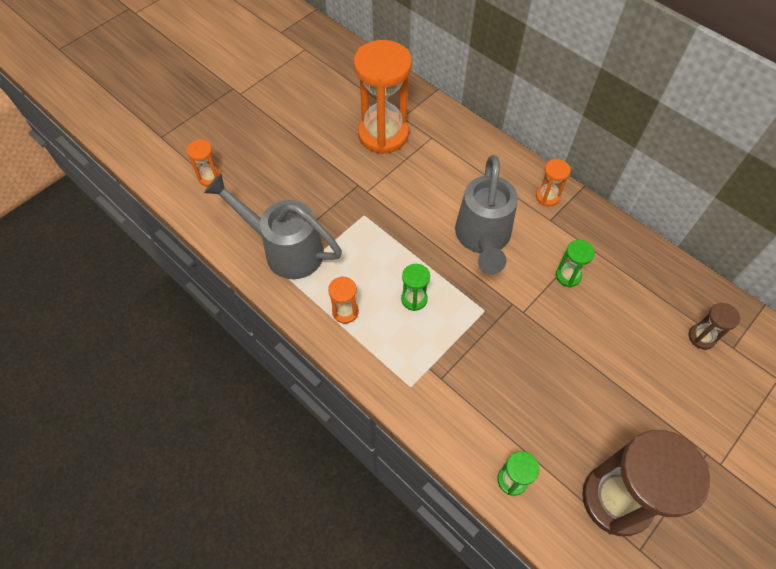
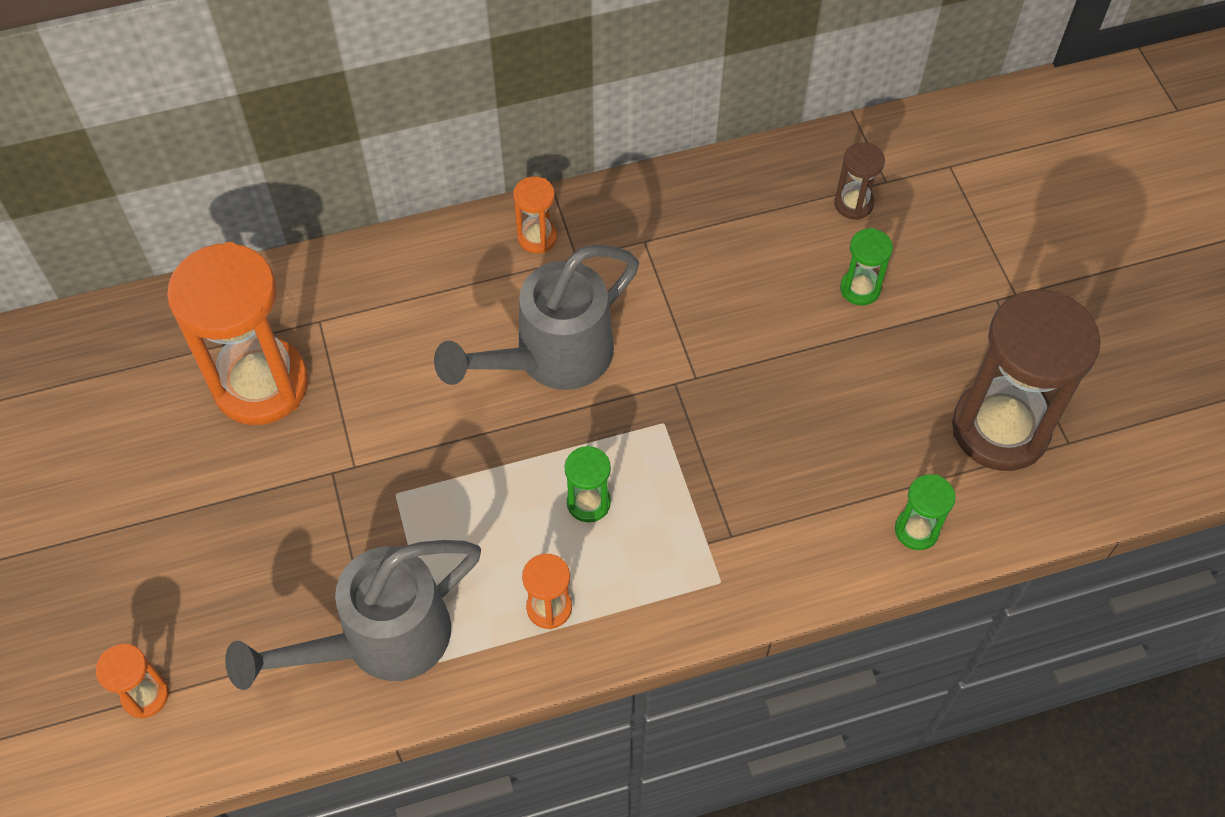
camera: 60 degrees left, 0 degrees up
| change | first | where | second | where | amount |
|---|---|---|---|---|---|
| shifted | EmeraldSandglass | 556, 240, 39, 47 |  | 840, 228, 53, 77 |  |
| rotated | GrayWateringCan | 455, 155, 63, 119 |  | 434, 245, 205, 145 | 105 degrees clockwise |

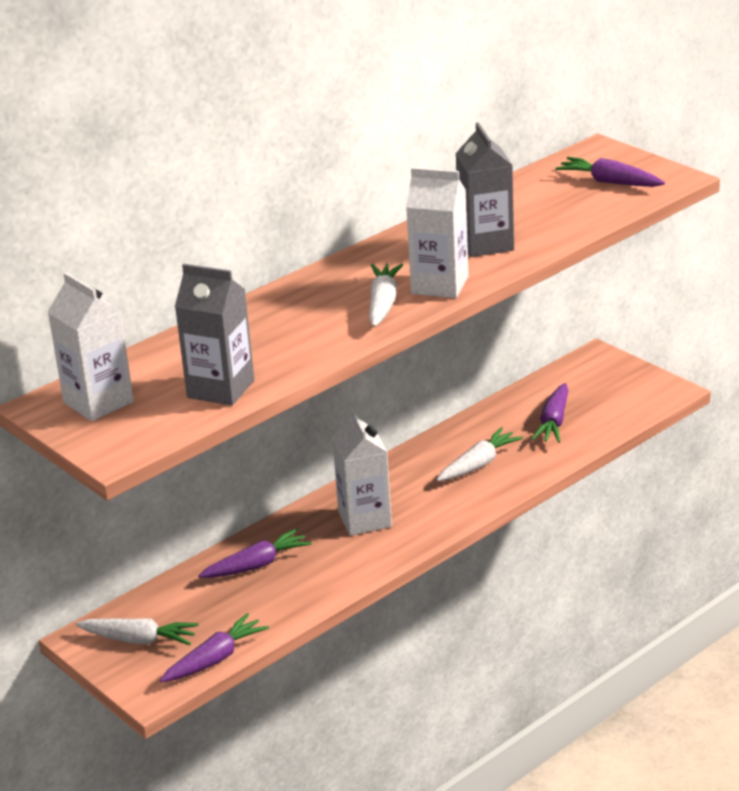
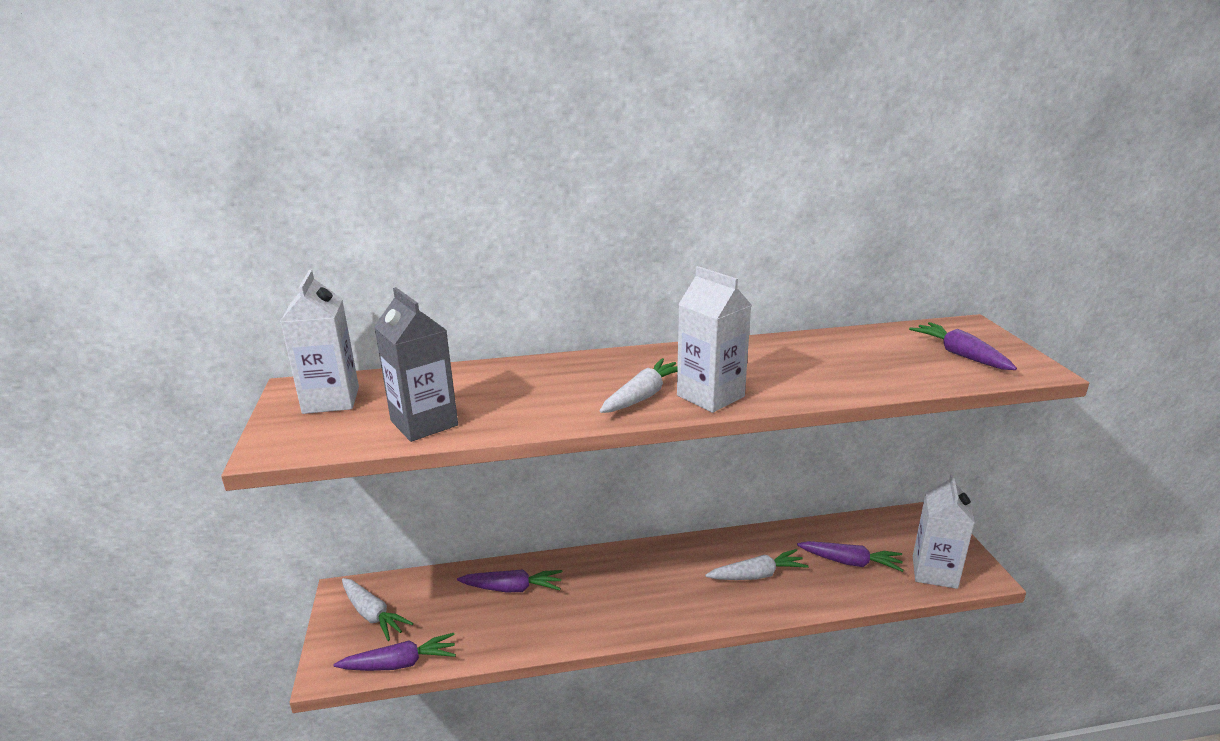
camera: 30 degrees right, 5 degrees down
| change | first | where | second | where | amount |
|---|---|---|---|---|---|
| gone | GrayCarton | 456, 122, 58, 135 |  |  |  |
| shifted | PureWhiteCarton | 332, 409, 60, 127 |  | 913, 473, 62, 116 |  |
| rotated | VioletRootVegetable | 531, 383, 37, 60 |  | 797, 541, 106, 31 | 120 degrees counterclockwise |

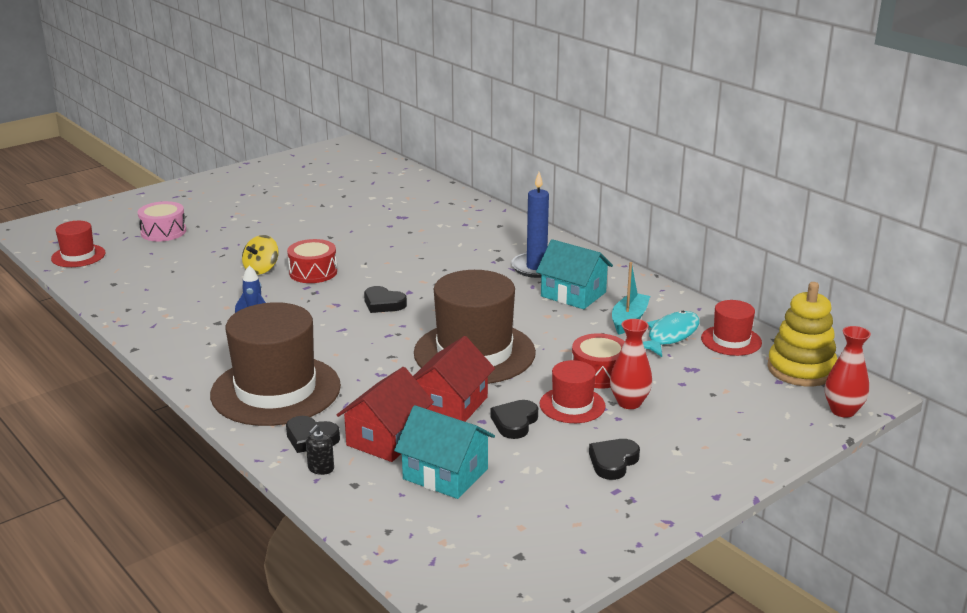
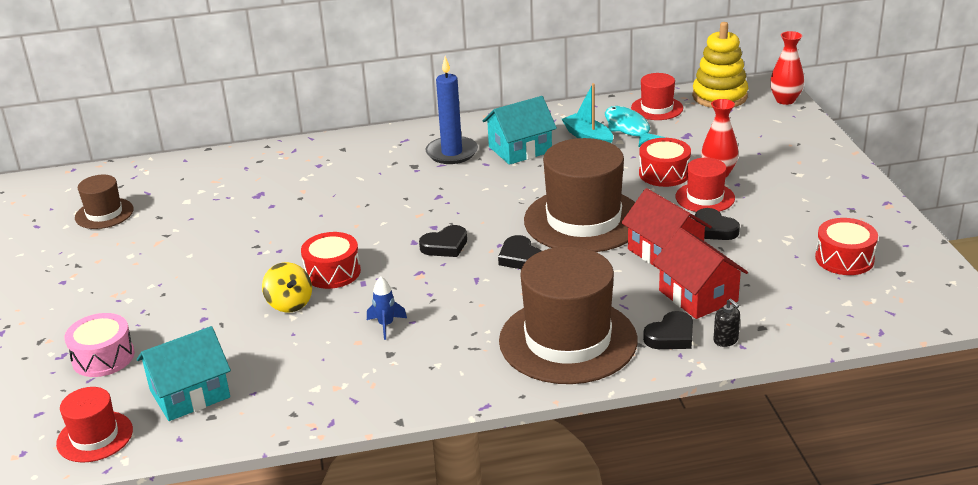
camera: 60 degrees left, 5 degrees up
| change | first | where | second | where | amount |
|---|---|---|---|---|---|
| new |  |  | RussetTopHat | 75, 175, 59, 54 |  |
| new |  |  | RedSnareDrum | 815, 218, 63, 57 |  |
| shifted | AquaHouse | 394, 405, 101, 94 |  | 137, 326, 94, 95 |  |
| shifted | JetBlackLoveHeart | 589, 439, 51, 41 |  | 498, 235, 44, 34 |  |

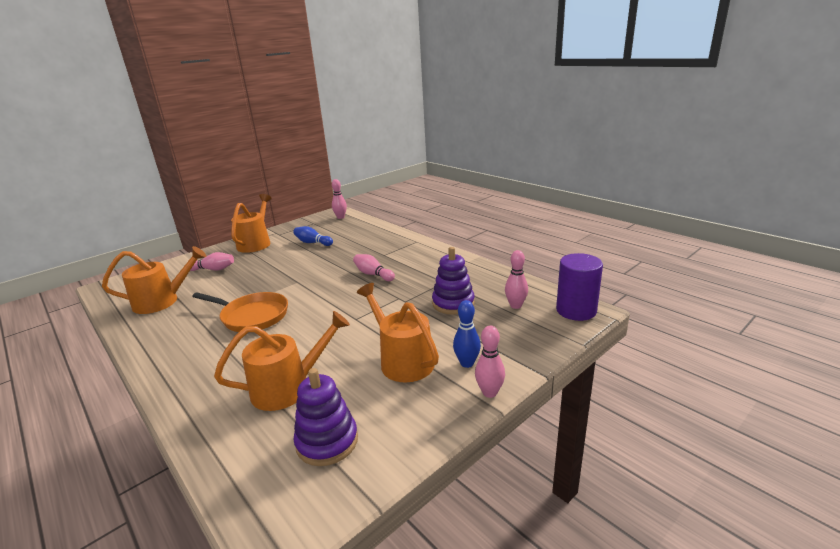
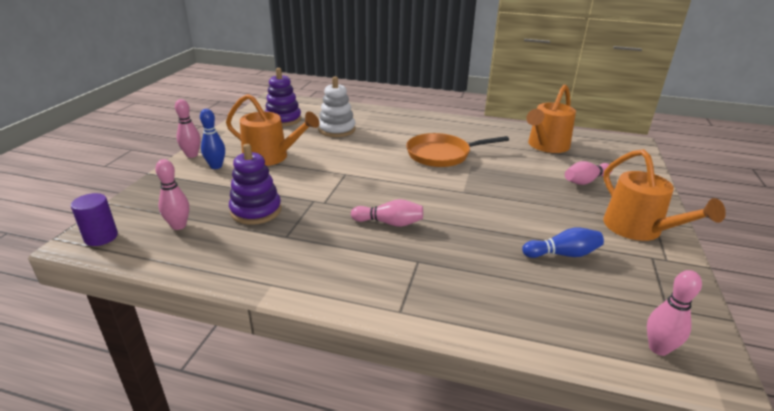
camera: 145 degrees right, 5 degrees up
| change | first | where | second | where | amount |
|---|---|---|---|---|---|
| swapped | BrightOrangeWateringCan | 214, 311, 136, 100 | PureWhiteRingStacker | 318, 76, 37, 61 |  |
| scaled | VioletSolidCylinder | 556, 253, 47, 68 |  | 71, 193, 47, 53 | x0.64 |

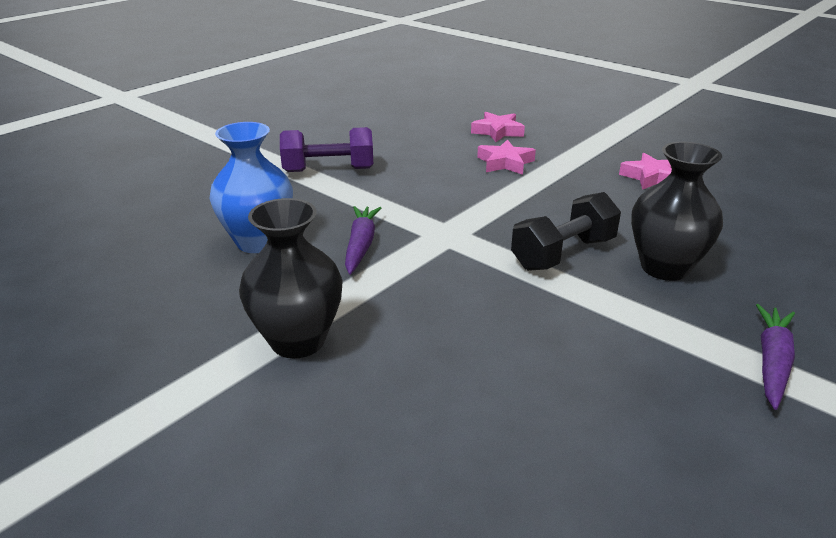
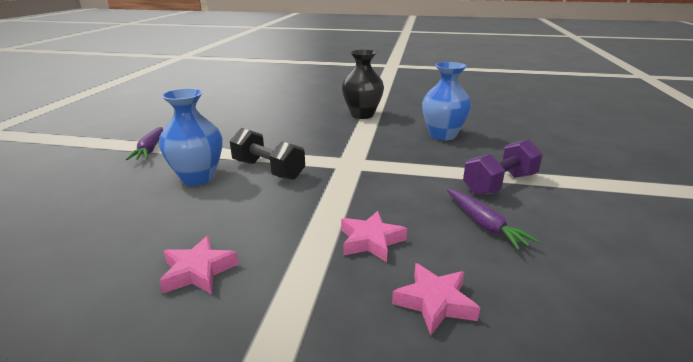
camera: 150 degrees right, 5 degrees down
| change | first | where | second | where | amount |
|---|---|---|---|---|---|
| shifted | VioletRootVegetable | 345, 206, 36, 69 |  | 447, 189, 93, 61 |  |
| repainted | JetBlackVase | 631, 141, 92, 140 | CobaltVase | 159, 88, 63, 98 |  |
| rotated | JetBlackFreeWeight | 511, 192, 110, 79 |  | 230, 128, 75, 52 | 75 degrees counterclockwise |

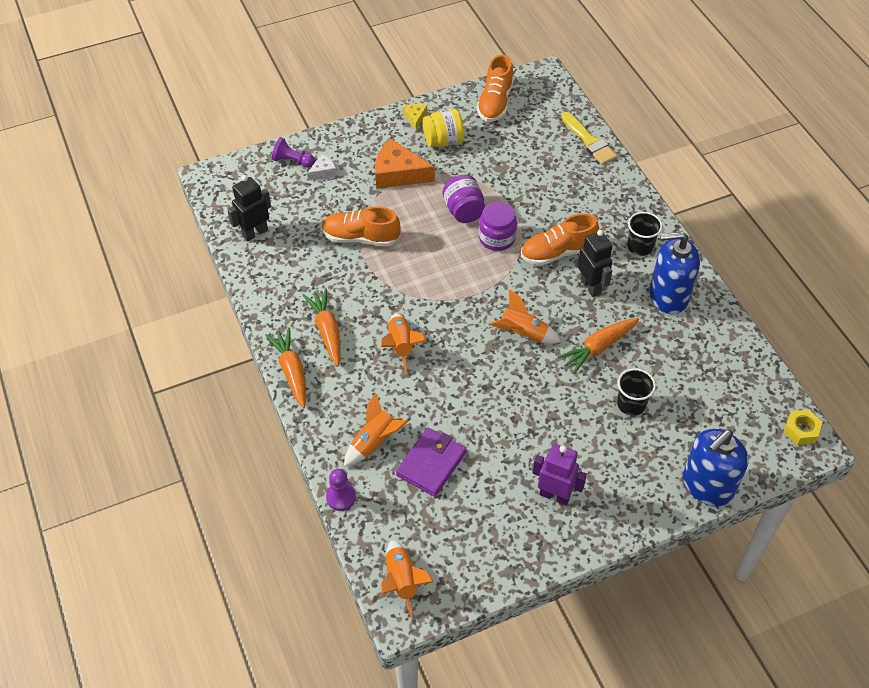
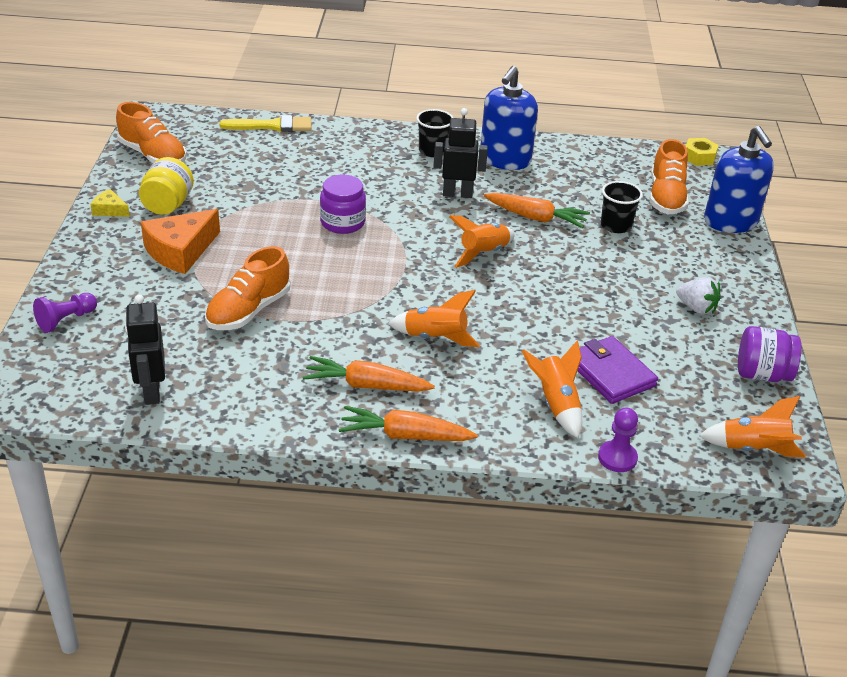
camera: 65 degrees left, 15 degrees down
| change | first | where | second | where | amount |
|---|---|---|---|---|---|
| gone | PureWhitePieceOfCheese | 307, 154, 30, 26 |  |  |  |
| shifted | VioletJamJar | 443, 175, 42, 48 |  | 738, 326, 63, 56 |  |
| shifted | BrightOrangeSneaker | 521, 213, 78, 53 |  | 649, 139, 40, 75 |  |
| swapped | VioletToyRobot | 533, 444, 54, 61 | PureWhiteBerry | 676, 277, 45, 37 |  |
| rotated | BrightOrangeRootVegetable | 557, 318, 82, 56 |  | 484, 193, 106, 35 | 60 degrees counterclockwise |

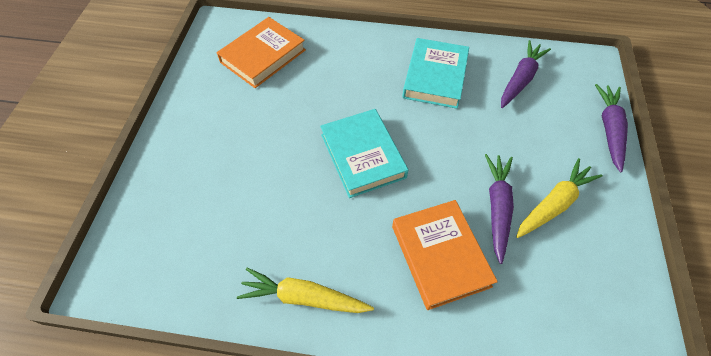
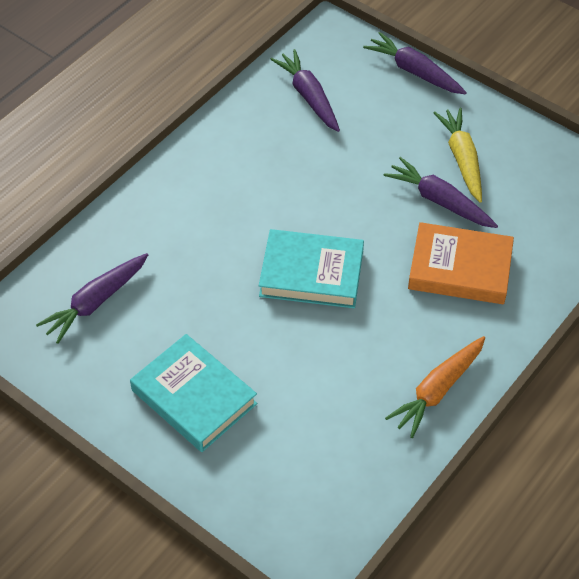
camera: 60 degrees left, 5 degrees down
| change | first | where | second | where | amount |
|---|---|---|---|---|---|
| shifted | AquaBook | 402, 38, 67, 71 |  | 130, 334, 127, 118 |  |
| swapped | BrightOrangeBook | 217, 17, 89, 71 | VioletRootVegetable | 36, 253, 112, 91 |  |
| repainted | GoldenRootVegetable | 237, 268, 137, 45 | BrightOrangeRootVegetable | 385, 336, 100, 102 |  |

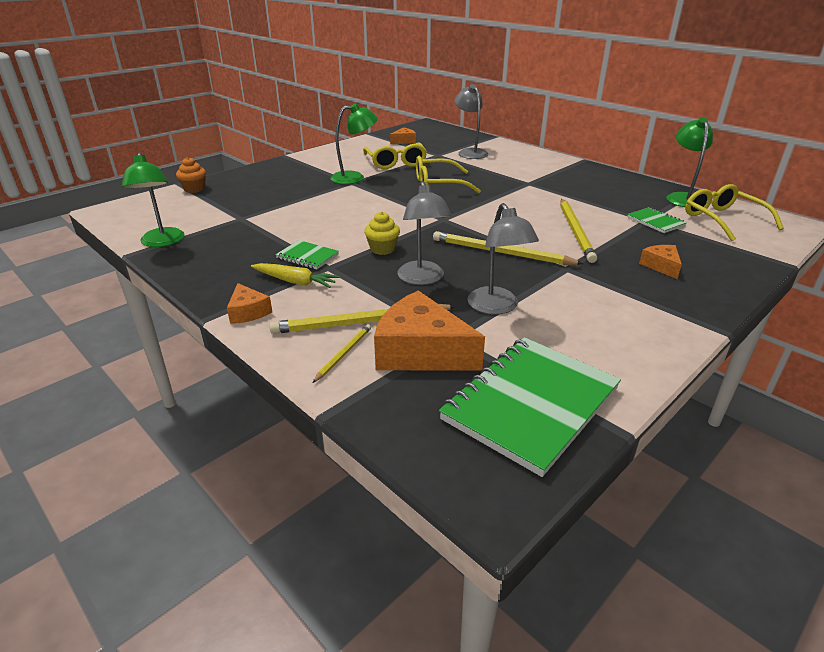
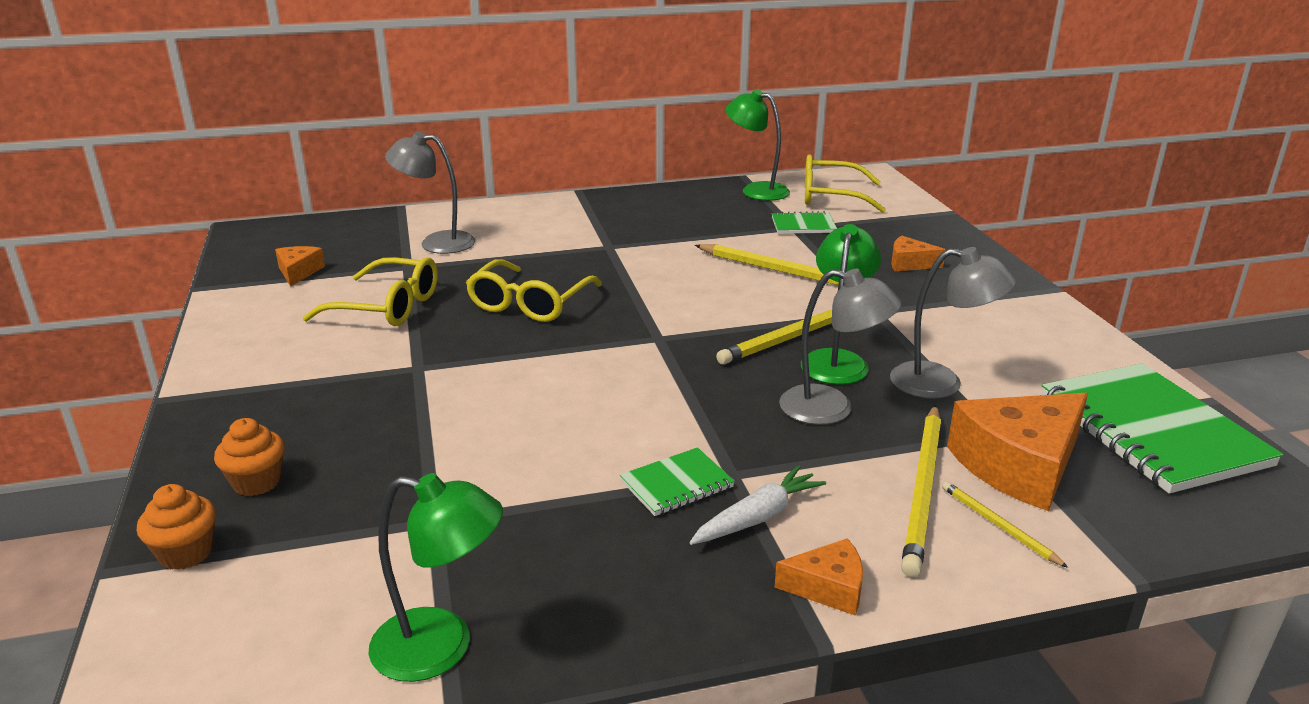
camera: 60 degrees left, 5 degrees down
| change | first | where | second | where | amount |
|---|---|---|---|---|---|
| gone | GoldenCupcake | 364, 211, 36, 44 |  |  |  |
| new |  |  | BrightOrangeCupcake | 214, 418, 71, 78 |  |
| shifted | EmeraldDeskLamp | 331, 104, 47, 80 |  | 801, 224, 80, 161 |  |
| repainted | GoldenRootVegetable | 251, 263, 89, 25 | PureWhiteRootVegetable | 690, 465, 136, 80 |  |

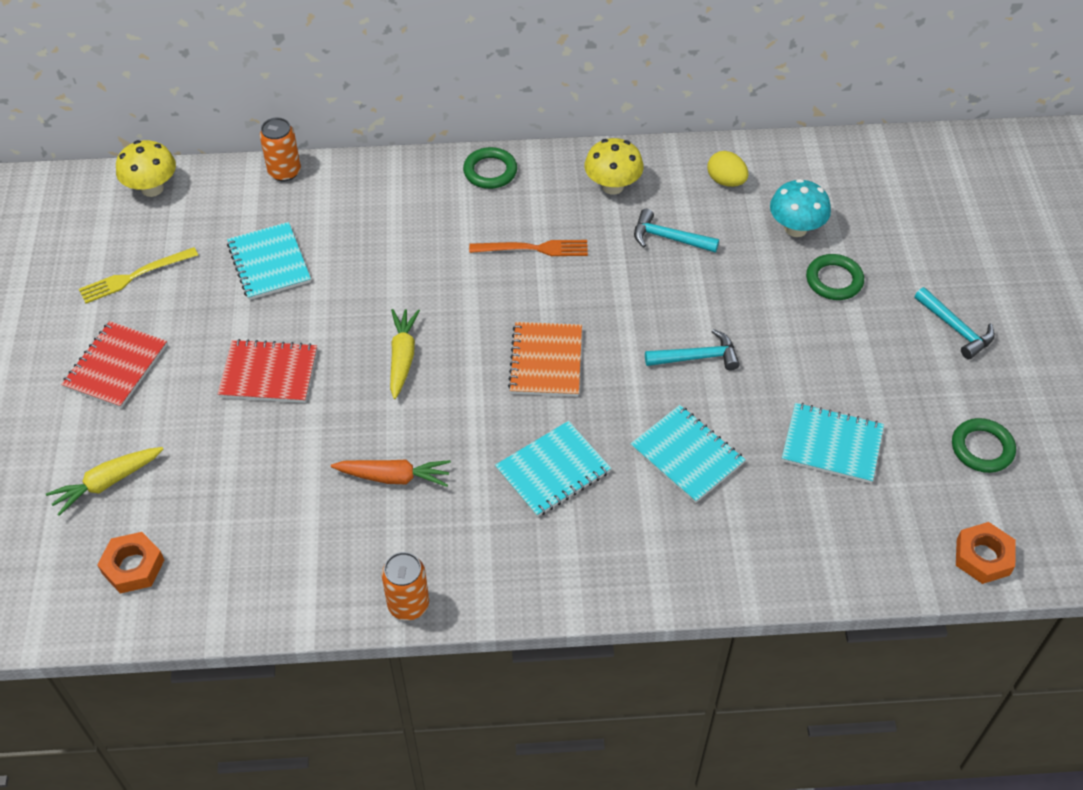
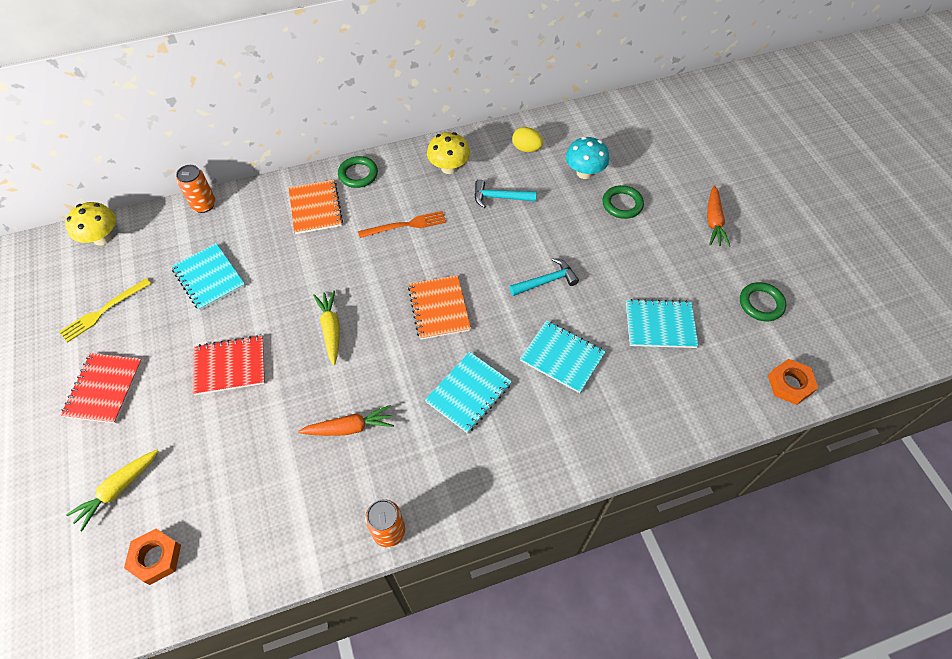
camera: 15 degrees left, 5 degrees up
| change | first | where | second | where | amount |
|---|---|---|---|---|---|
| new |  |  | BrightOrangeExerciseBook | 289, 180, 54, 54 |  |
| swapped | AquaCarpenter'sHammer | 915, 287, 80, 72 | BrightOrangeRootVegetable | 707, 185, 23, 62 |  |

